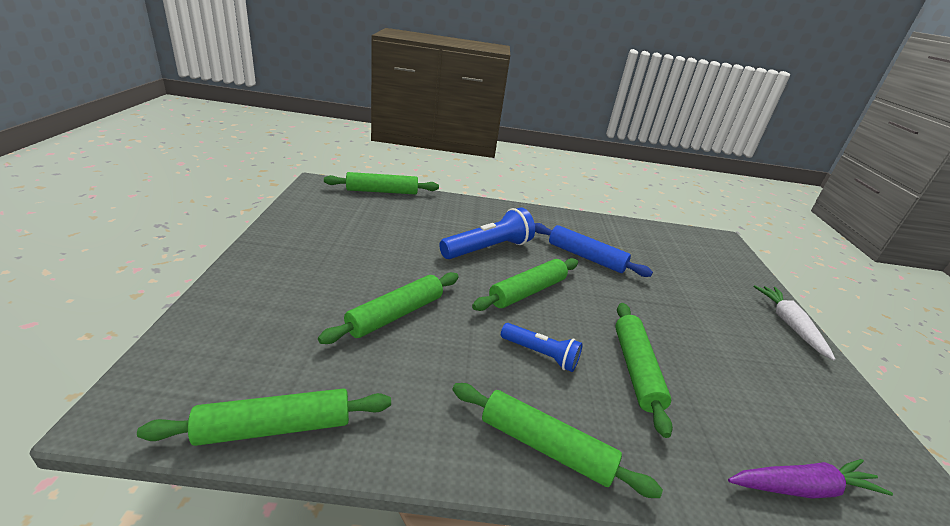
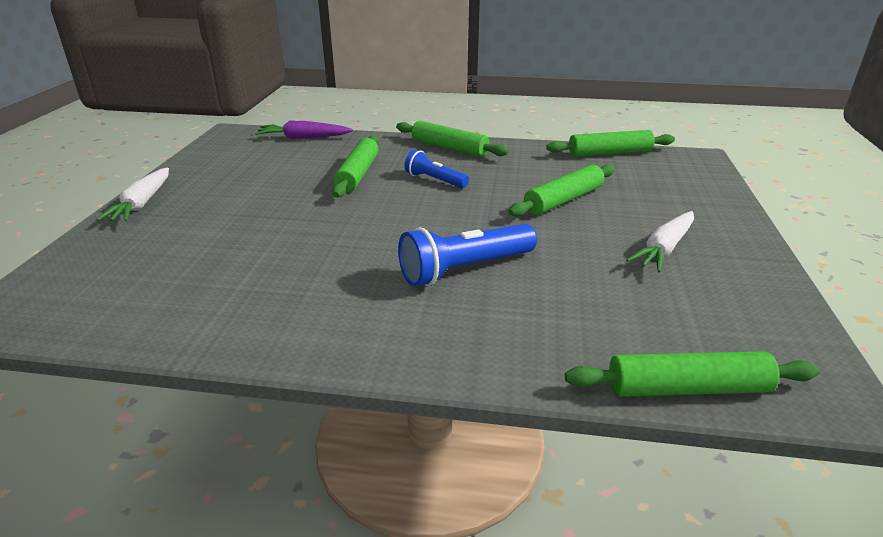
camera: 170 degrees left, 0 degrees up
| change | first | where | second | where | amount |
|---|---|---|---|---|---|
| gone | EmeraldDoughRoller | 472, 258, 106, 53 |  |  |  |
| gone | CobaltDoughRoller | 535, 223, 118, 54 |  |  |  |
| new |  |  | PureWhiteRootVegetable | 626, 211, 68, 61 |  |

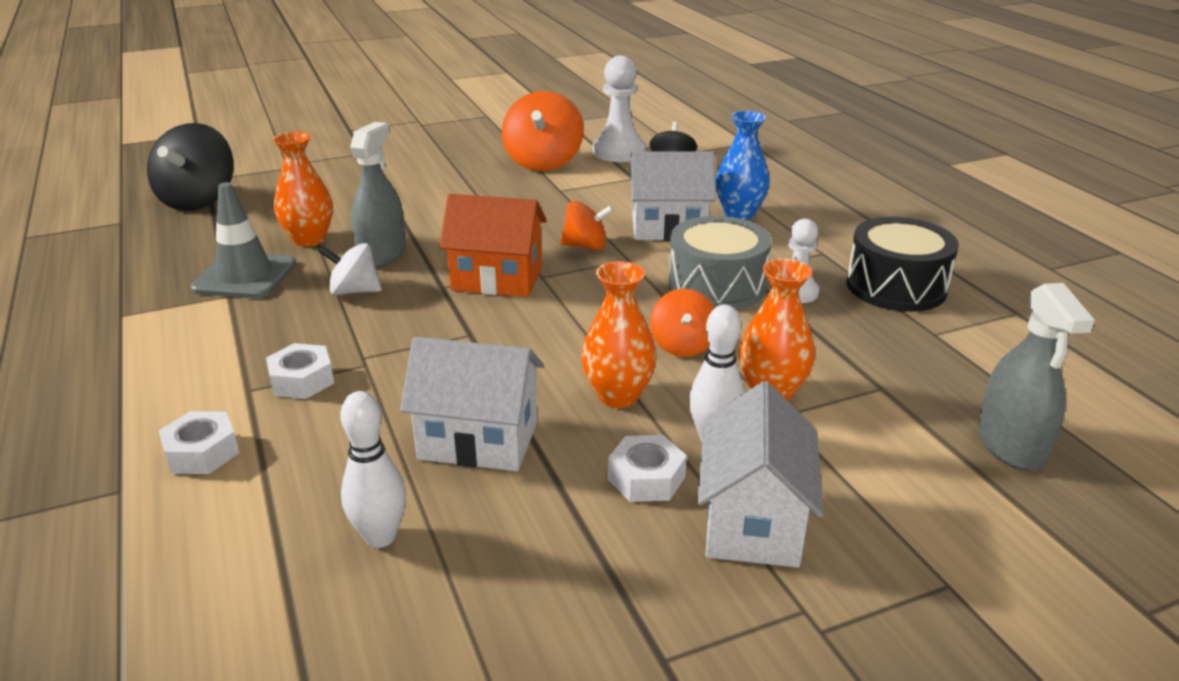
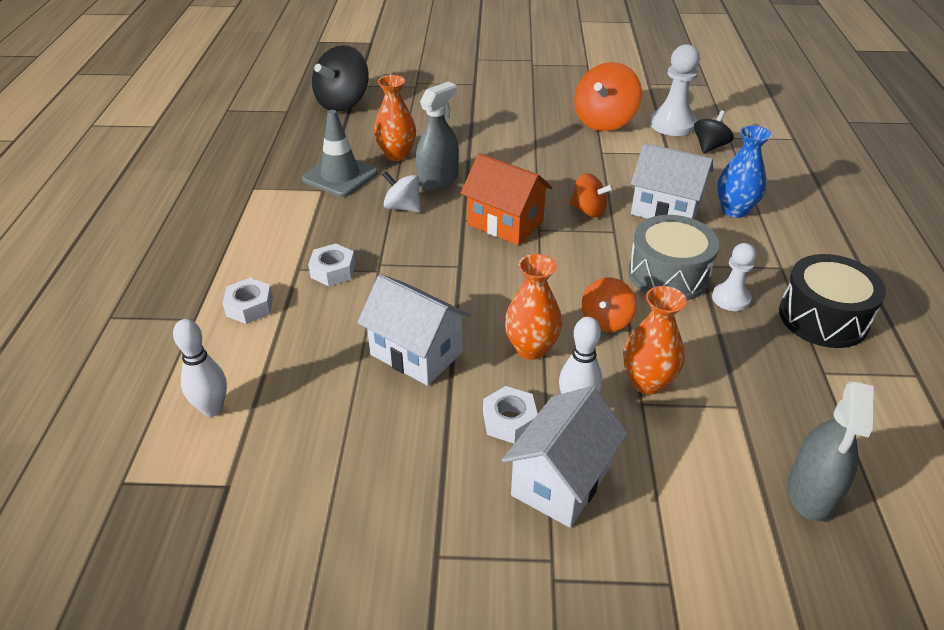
camera: 25 degrees right, 10 degrees up
| change | first | where | second | where | amount |
|---|---|---|---|---|---|
| shifted | PureWhiteSkittle | 340, 391, 66, 157 |  | 173, 319, 54, 98 |  |

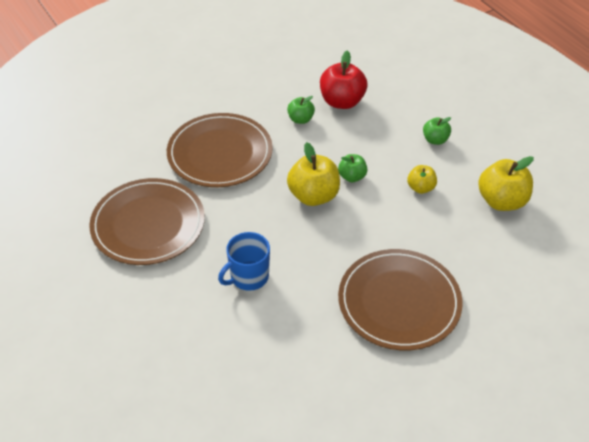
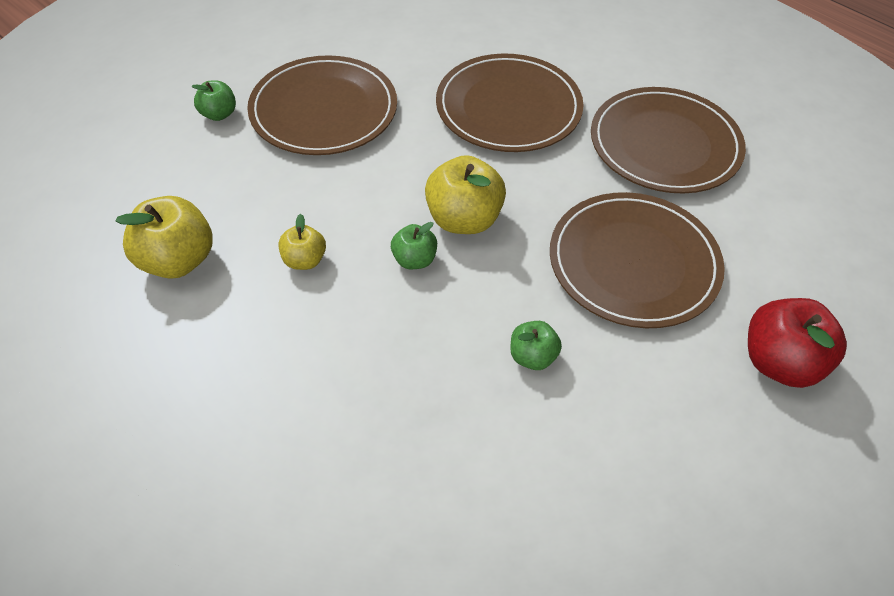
camera: 165 degrees right, 5 degrees up
| change | first | where | second | where | amount |
|---|---|---|---|---|---|
| shifted | RedToyApple | 320, 51, 47, 58 |  | 748, 298, 99, 90 |  |
| shifted | EmeraldToyApple | 423, 117, 28, 28 |  | 191, 80, 45, 41 |  |
| swapped | CobaltMug | 218, 232, 52, 59 | RussetPlate | 436, 54, 148, 98 |  |

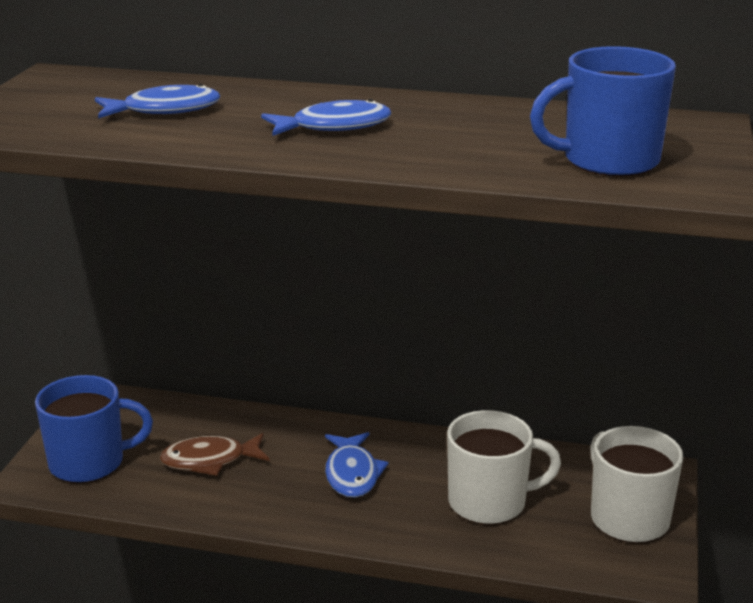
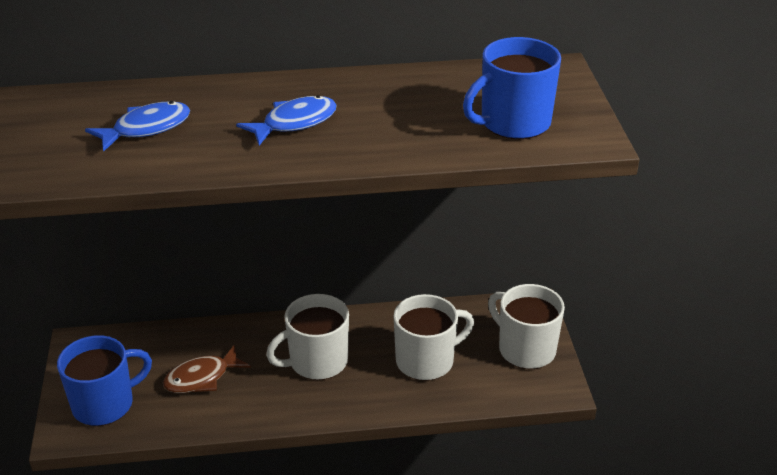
camera: 20 degrees left, 10 degrees up
| change | first | where | second | where | amount |
|---|---|---|---|---|---|
| swapped | CobaltFishFigure | 325, 432, 63, 66 | PureWhiteMug | 266, 294, 83, 86 |  |

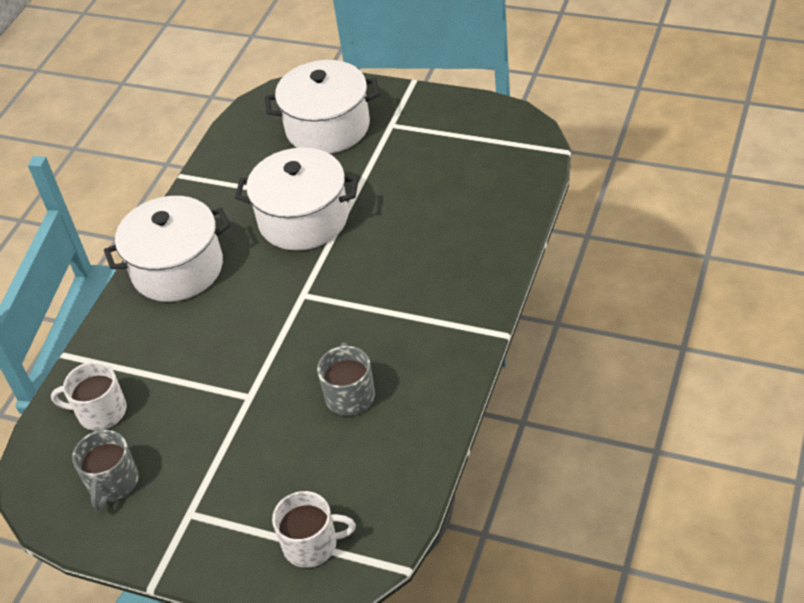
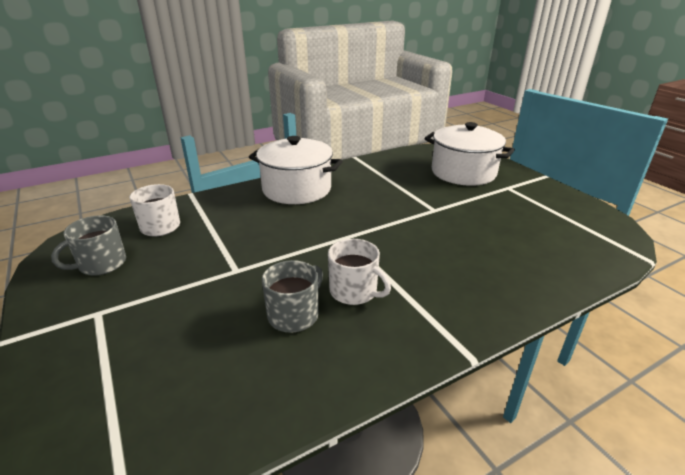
camera: 35 degrees right, 15 degrees down
| change | first | where | second | where | amount |
|---|---|---|---|---|---|
| gone | PureWhitePot | 235, 147, 124, 103 |  |  |  |
| shifted | PureWhiteMug | 272, 491, 84, 77 |  | 328, 239, 63, 66 |  |

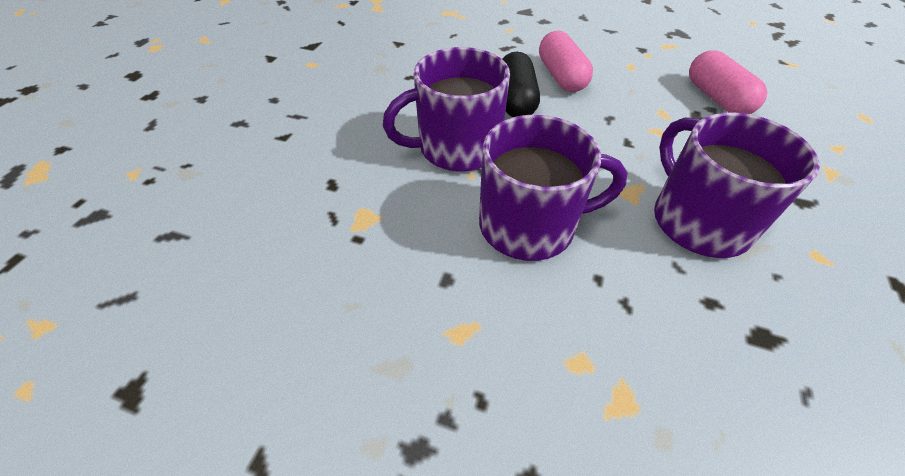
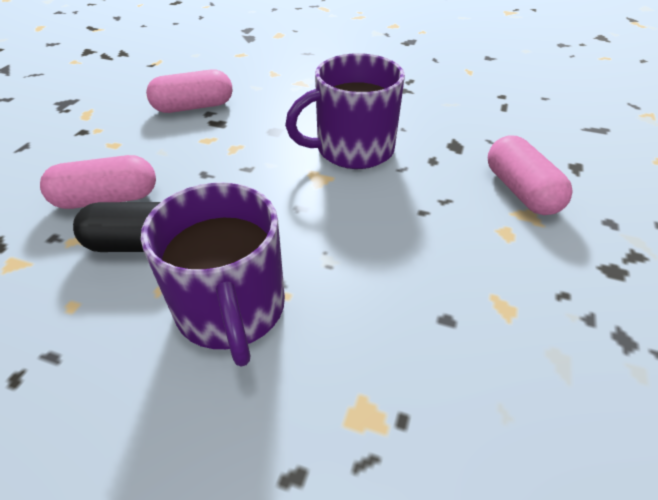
camera: 90 degrees left, 5 degrees down
| change | first | where | second | where | amount |
|---|---|---|---|---|---|
| gone | VioletMug | 479, 115, 148, 146 |  |  |  |
| new |  |  | RosePinkCapsule | 488, 135, 85, 80 |  |

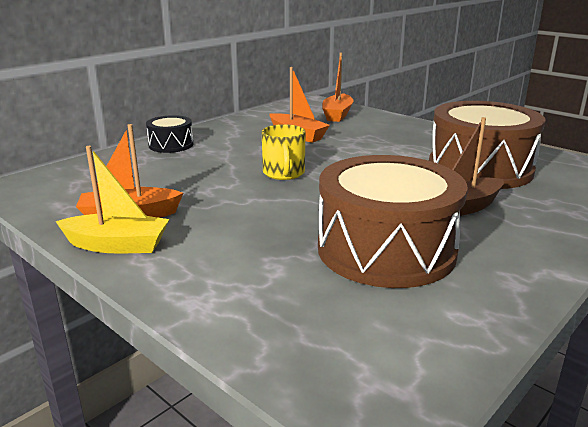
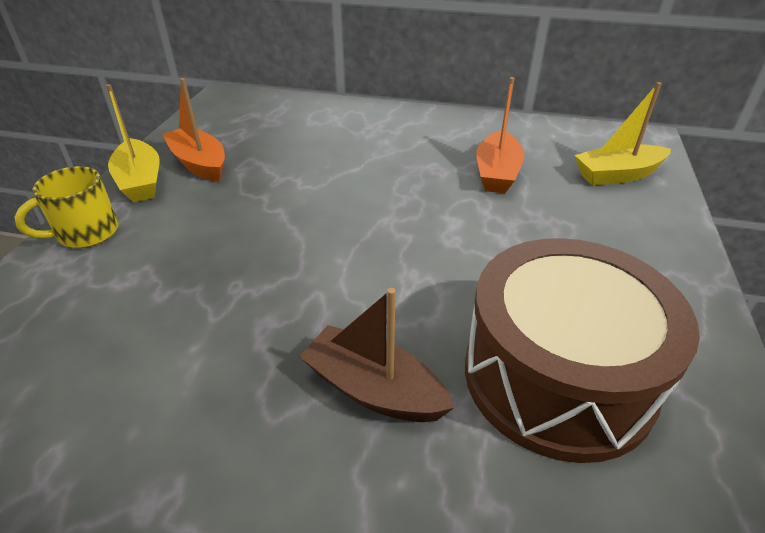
camera: 60 degrees right, 15 degrees up
| change | first | where | second | where | amount |
|---|---|---|---|---|---|
| gone | JetBlackSnareDrum | 146, 115, 47, 38 |  |  |  |
| gone | RussetSnareDrum | 318, 155, 150, 133 |  |  |  |
| shifted | GoldenMug | 262, 124, 43, 56 |  | 14, 166, 104, 82 |  |
| repainted | BrightOrangeSailboat | 323, 53, 31, 69 | GoldenSailboat | 575, 82, 96, 103 |  |

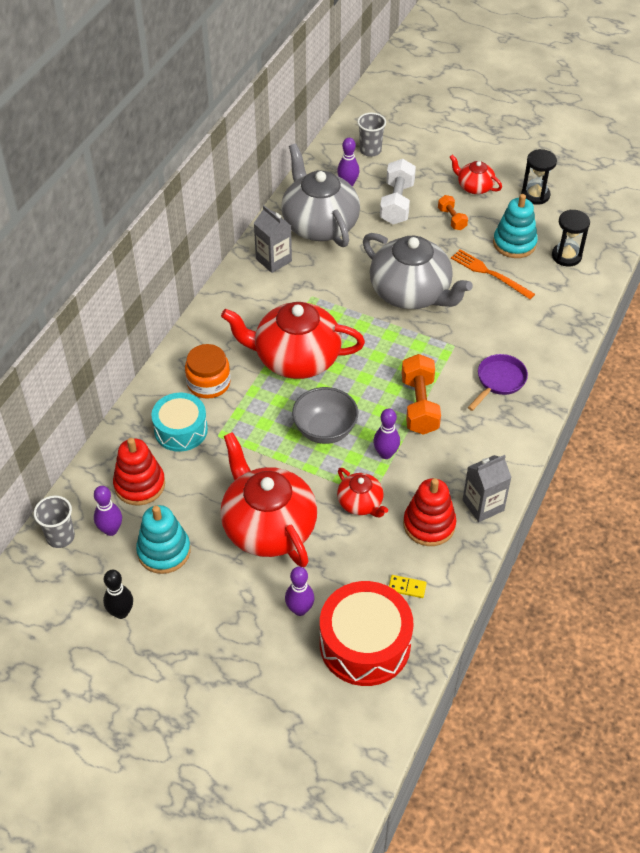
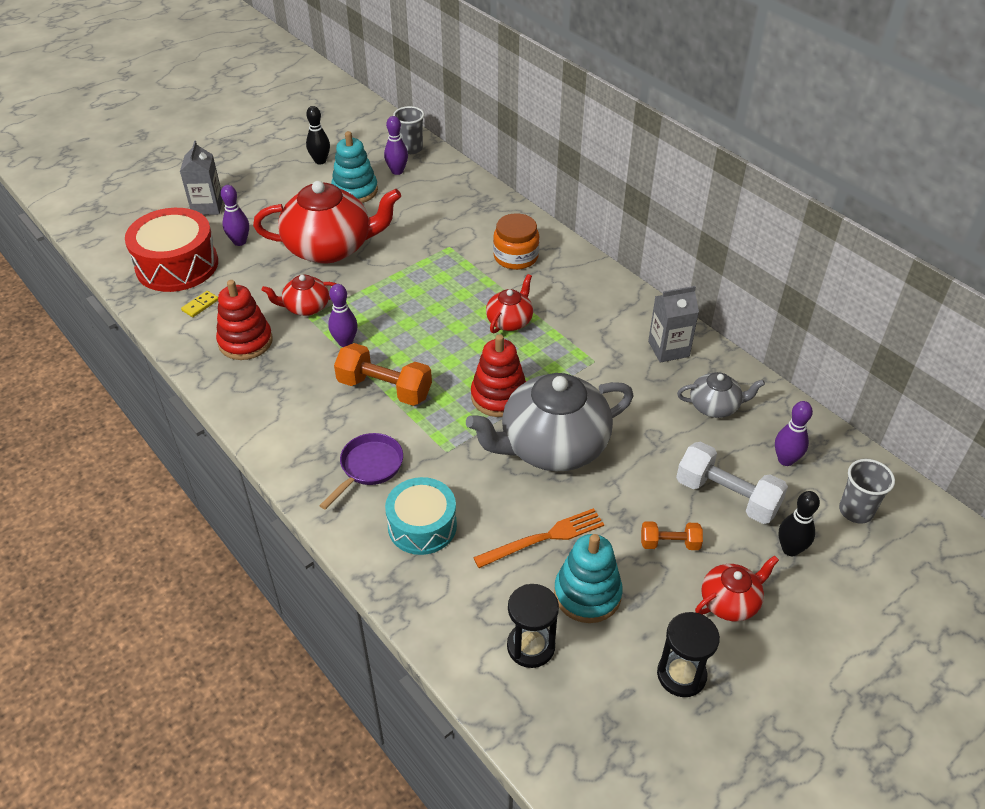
camera: 115 degrees right, 5 degrees down
| change | first | where | second | where | amount |
|---|---|---|---|---|---|
| gone | GrayServingBowl | 292, 387, 66, 57 |  |  |  |
| new |  |  | JetBlackSkittle | 779, 491, 41, 65 |  |
| shifted | RedRingStacker | 113, 438, 52, 67 |  | 471, 334, 55, 83 |  |
| shifted | AquaSnareDrum | 151, 393, 57, 59 |  | 385, 477, 72, 78 |  |
| shifted | GrayCarton | 463, 455, 49, 67 |  | 180, 141, 43, 74 |  |
| rotated | VioletFryingPan | 468, 354, 60, 57 |  | 319, 433, 84, 77 | 120 degrees counterclockwise |
| scaled | RedChinaTeapot | 221, 302, 144, 77 |  | 486, 274, 47, 59 | x0.49 |
| scaled | GrayChinaTeapot | 281, 143, 79, 104 |  | 677, 372, 88, 46 | x0.49 |

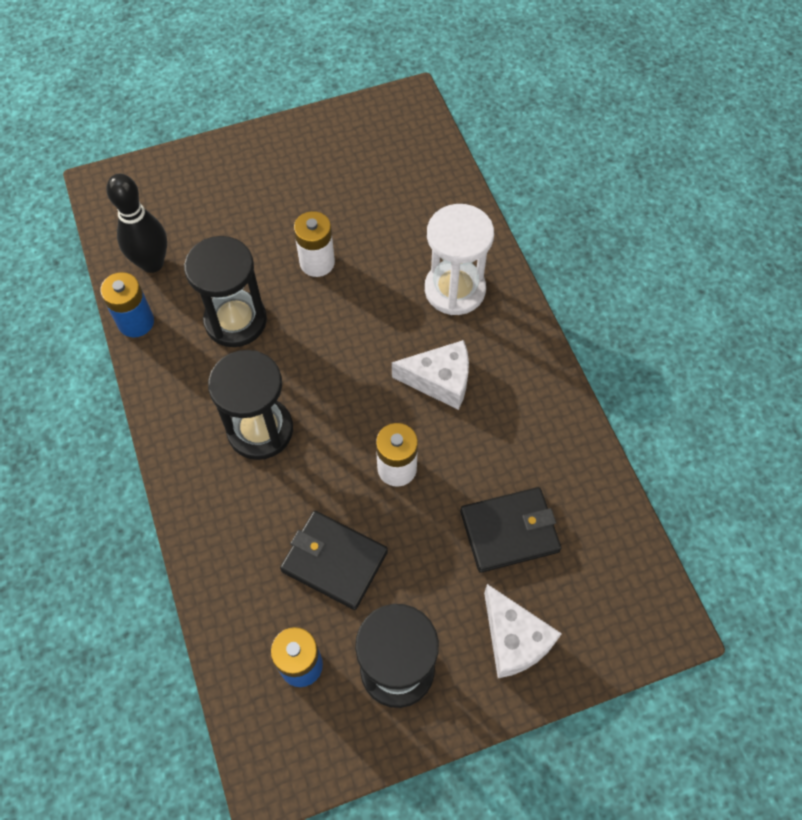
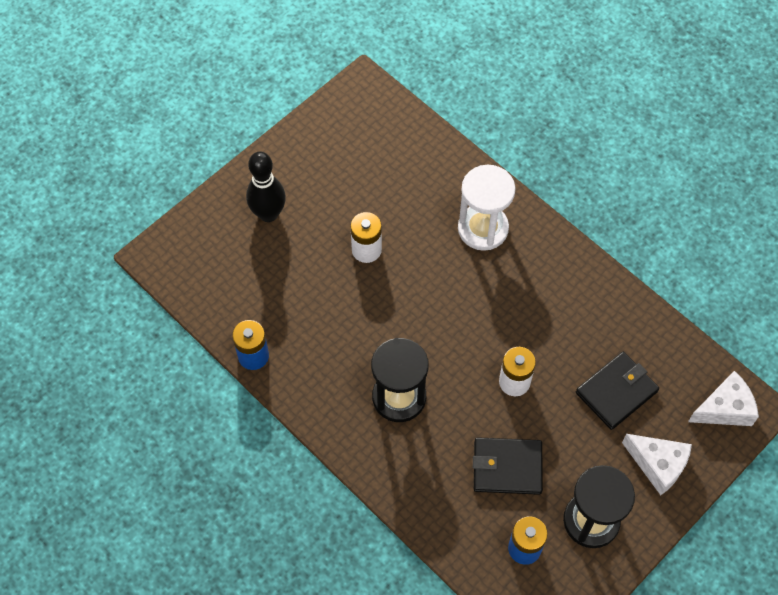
camera: 25 degrees left, 0 degrees up
| change | first | where | second | where | amount |
|---|---|---|---|---|---|
| gone | JetBlackSandglass | 184, 236, 83, 111 |  |  |  |
| shifted | JetBlackSkittle | 106, 174, 61, 99 |  | 246, 152, 40, 70 |  |
| shifted | PureWhitePieceOfCheese | 392, 340, 77, 70 |  | 688, 371, 71, 55 |  |

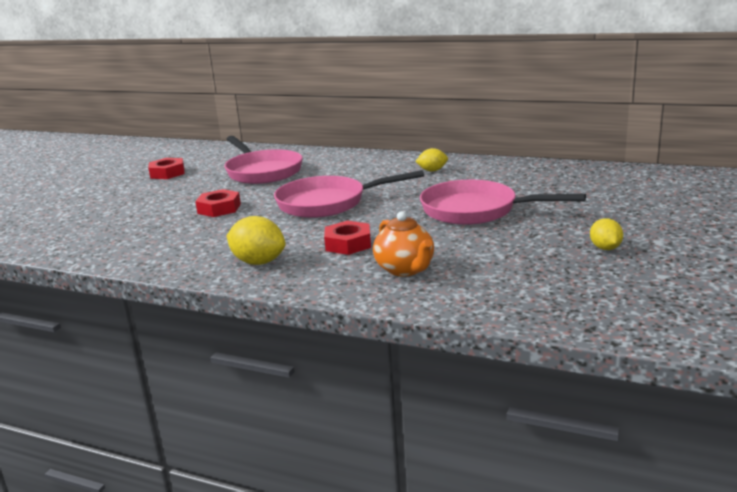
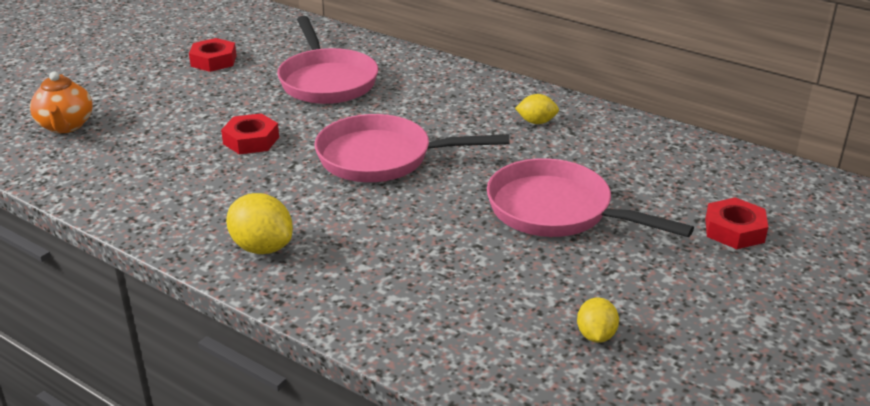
camera: 10 degrees right, 10 degrees up
| change | first | where | second | where | amount |
|---|---|---|---|---|---|
| shifted | RedHexNut | 324, 221, 47, 34 |  | 705, 197, 63, 52 |  |
| shifted | BrightOrangeChinaTeapot | 373, 211, 61, 65 |  | 30, 71, 63, 62 |  |
| shifted | GoldenLemon | 590, 218, 33, 32 |  | 577, 297, 42, 46 |  |

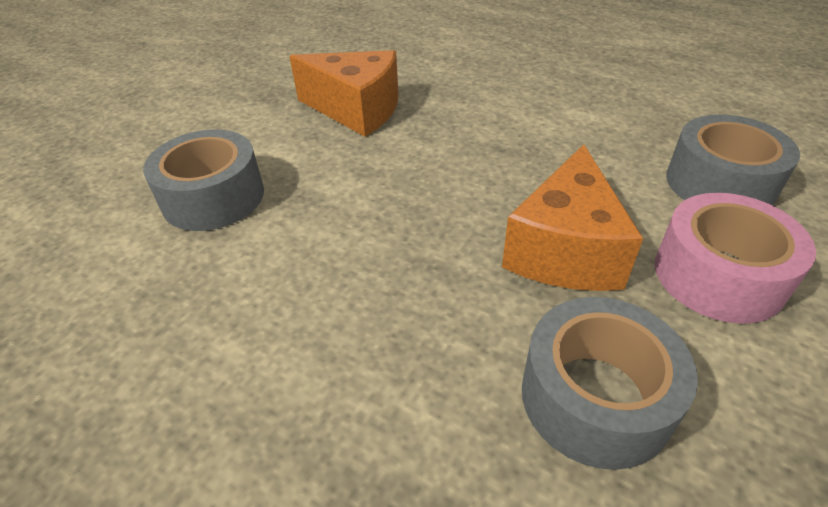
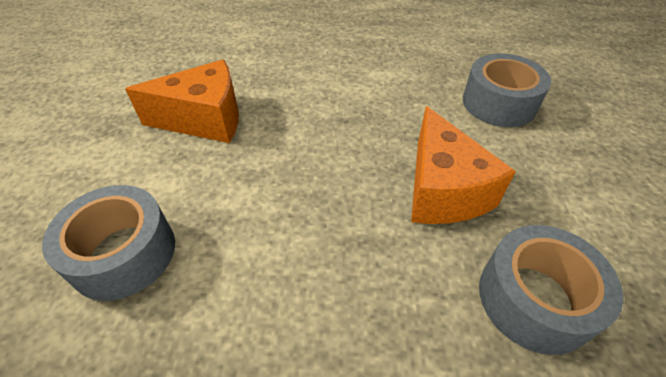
camera: 30 degrees left, 5 degrees up
| change | first | where | second | where | amount |
|---|---|---|---|---|---|
| gone | RosePinkRollOfTape | 655, 193, 161, 131 |  |  |  |

